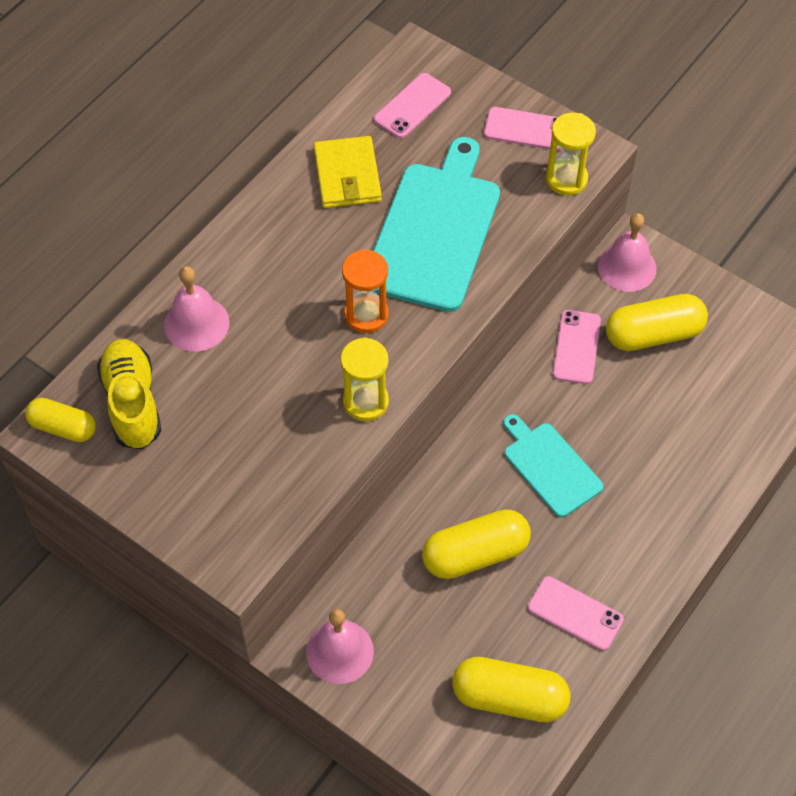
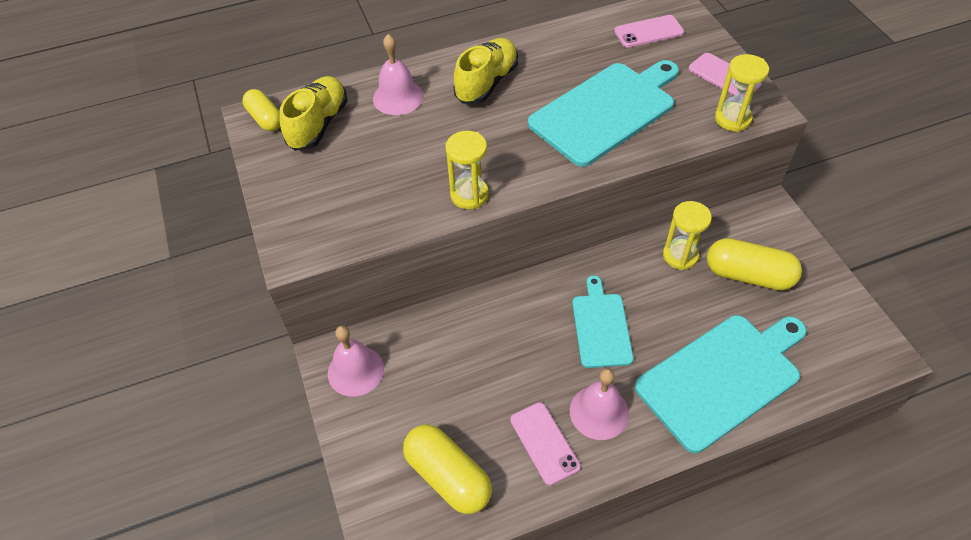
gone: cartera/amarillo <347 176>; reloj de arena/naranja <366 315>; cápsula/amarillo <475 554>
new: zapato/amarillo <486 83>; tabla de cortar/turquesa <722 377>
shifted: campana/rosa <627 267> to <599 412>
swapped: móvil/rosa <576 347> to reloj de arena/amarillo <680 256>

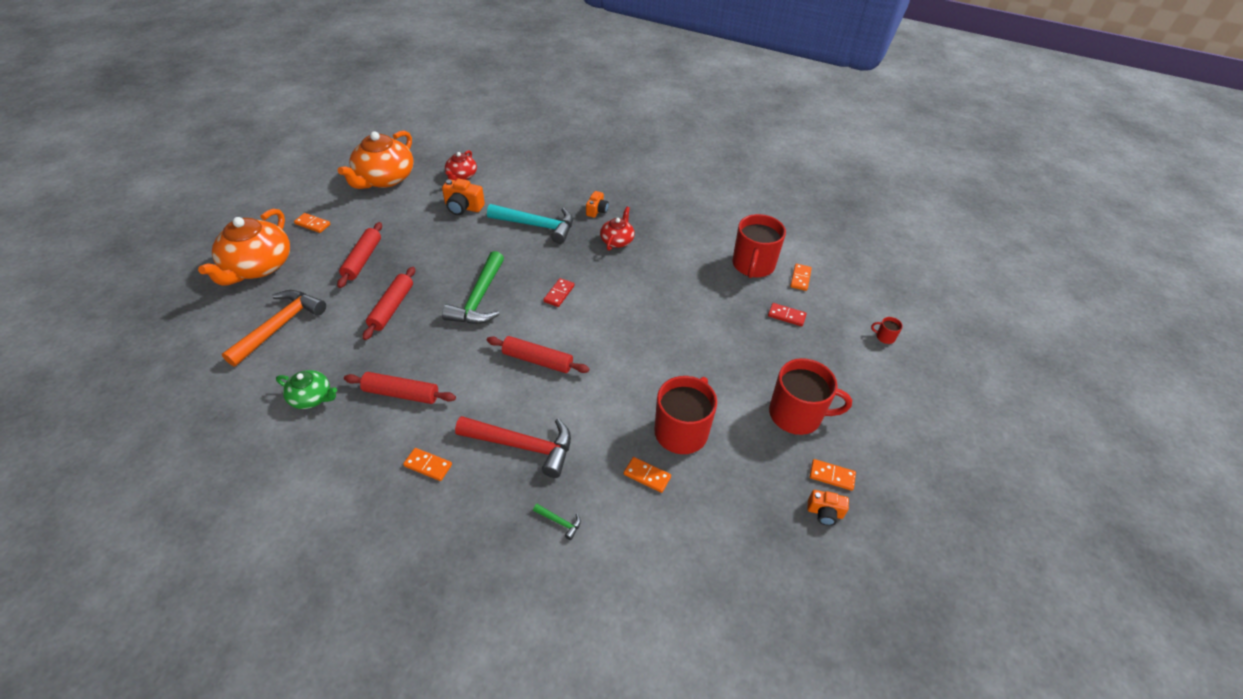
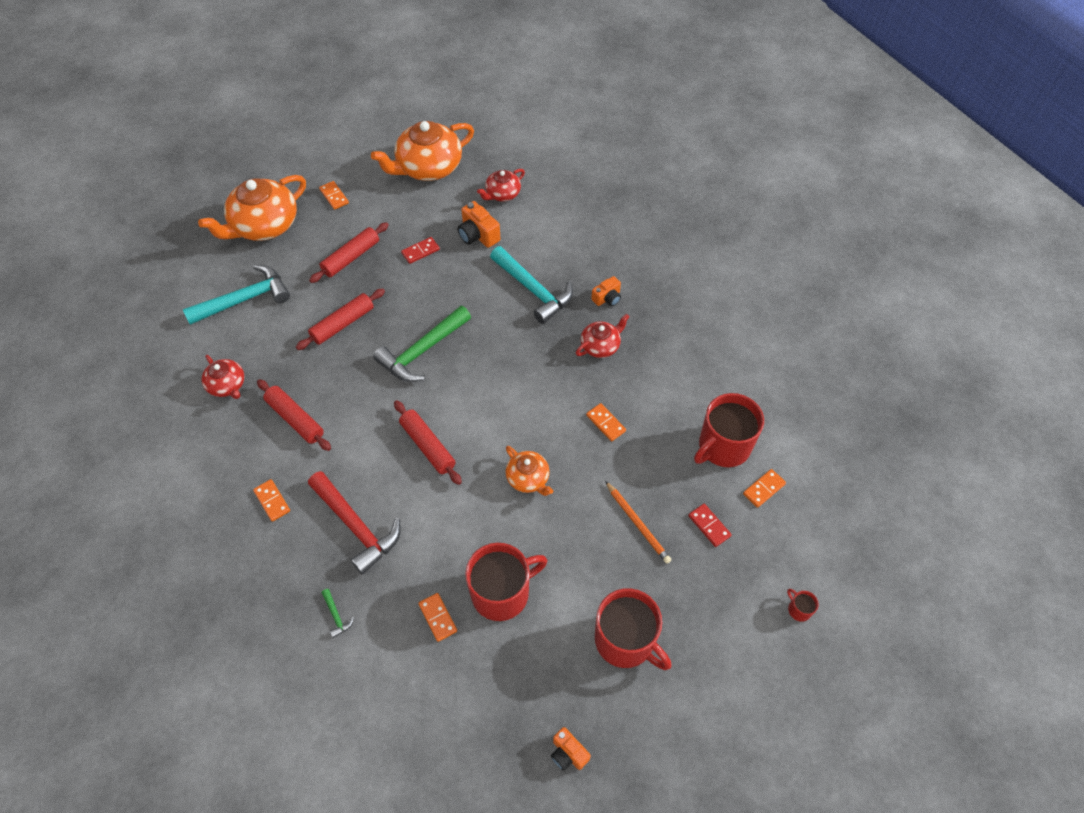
new: tetera/naranja <528 478>; lápiz/naranja <637 523>
shifted: ficha de dominó/rojo <559 294> to <420 251>; ficha de dominó/naranja <831 476> to <605 423>
repainted: martillo/naranja <280 326> to martillo/turquesa <245 299>; tetera/verde <312 397> to tetera/rojo <227 385>

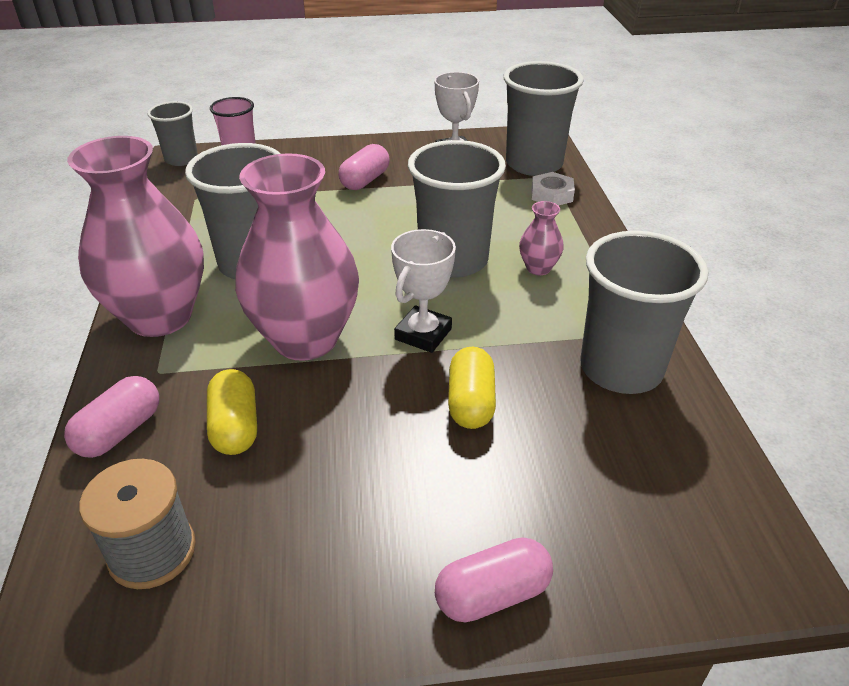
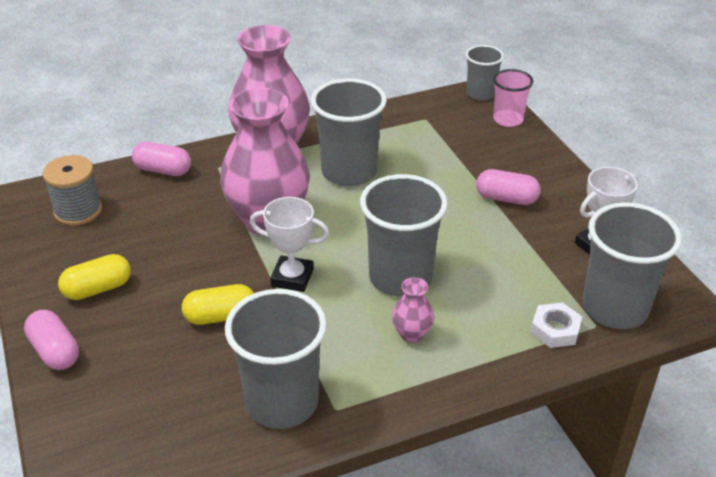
shifted: cápsula/amarillo <235 427> to <98 289>

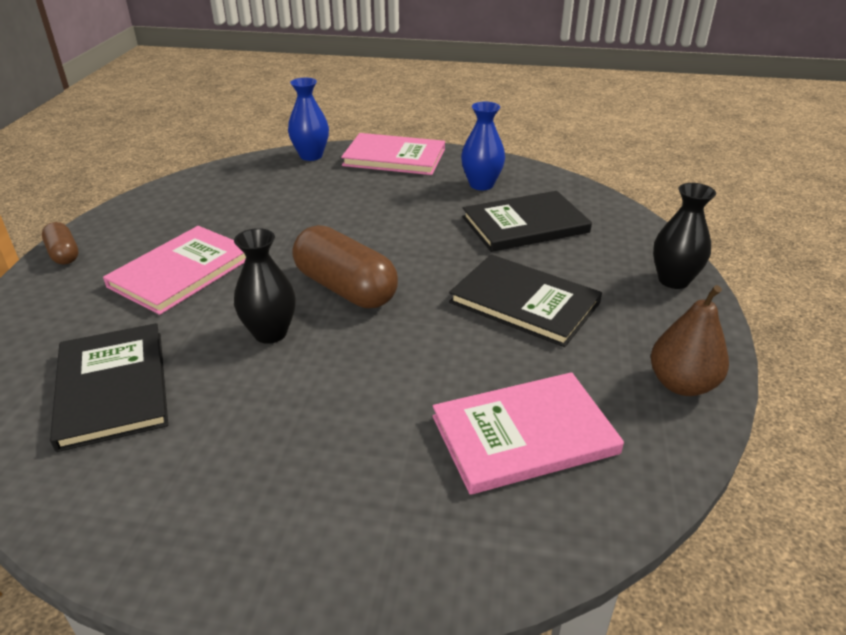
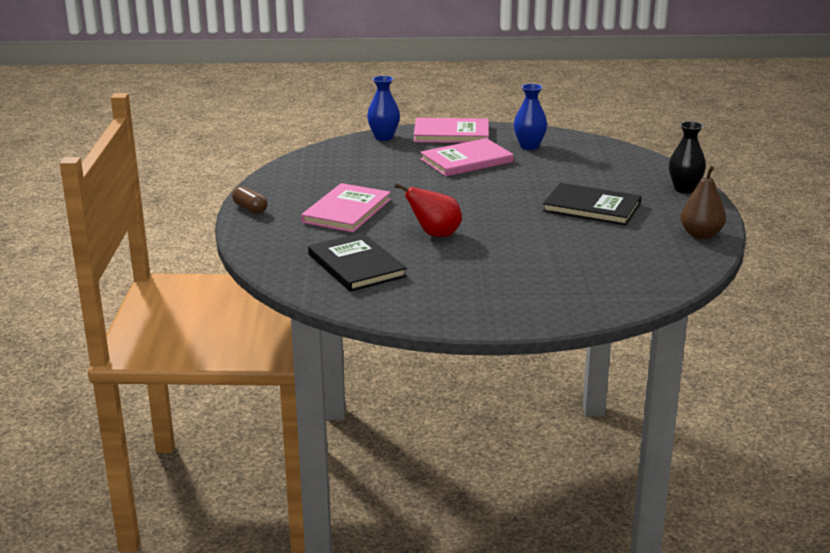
gone: libro/negro <525 225>; cápsula/marrón <345 288>
shifted: libro/rosa <524 435> to <466 160>
swapped: florero/negro <270 333> to pera/rojo <435 234>

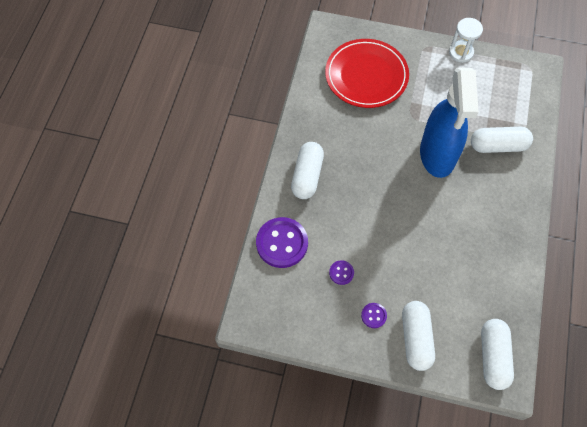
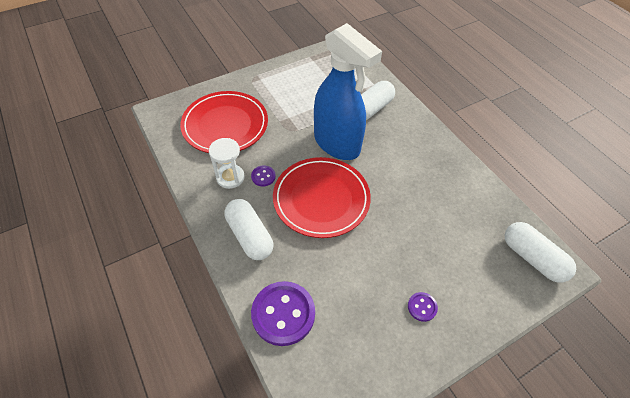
gone: cápsula/blanco <416 338>
new: plato/rojo <321 199>
shifted: reloj de arena/blanco <461 52> to <230 177>; botón/morado <341 273> to <263 176>

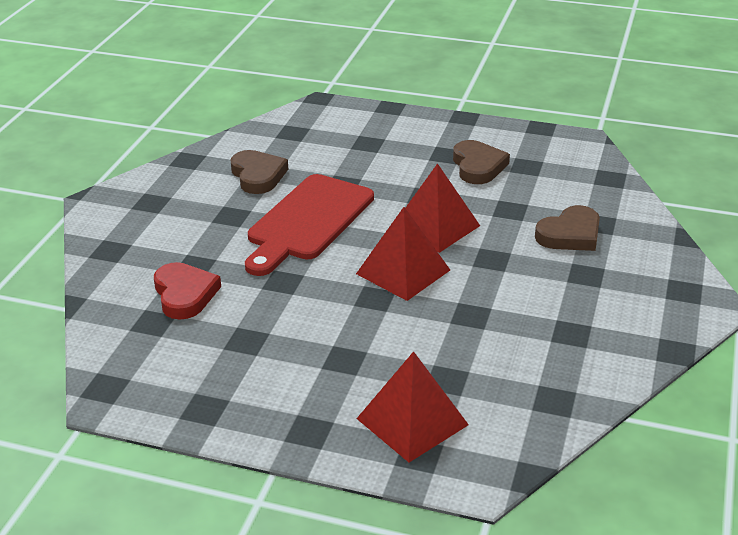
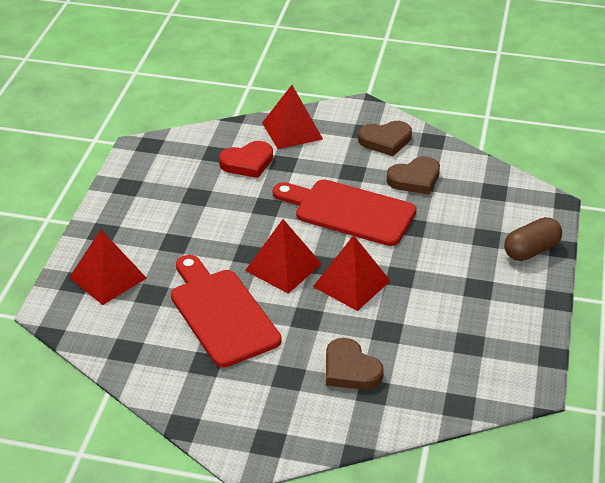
new: pirámide/rojo <292 130>; cápsula/marrón <531 250>; tabla de cortar/rojo <221 313>
shifted: corazón/marrón <478 166> to <385 140>

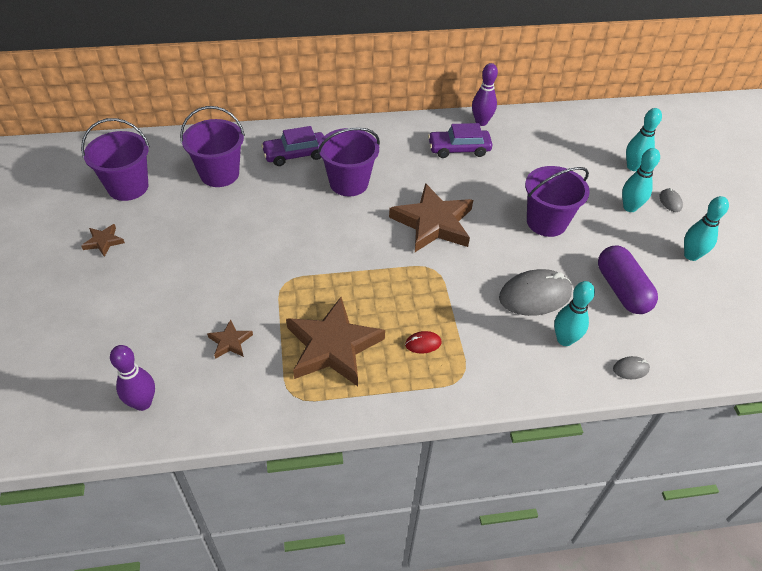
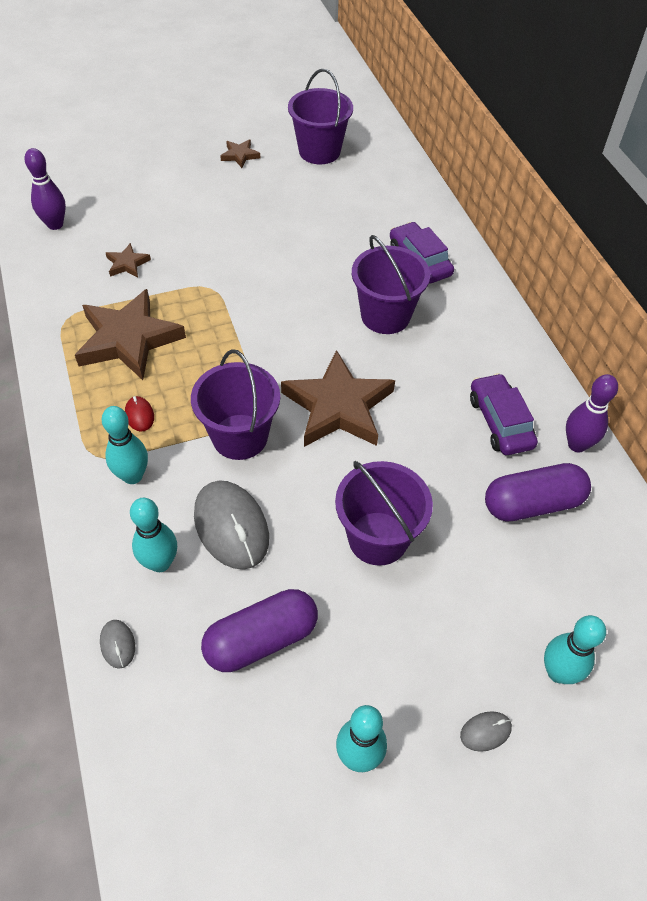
new: cápsula/morado <532 504>
shifted: balde/morado <219 174> to <240 437>; bolo/turquesa <629 207> to <132 476>

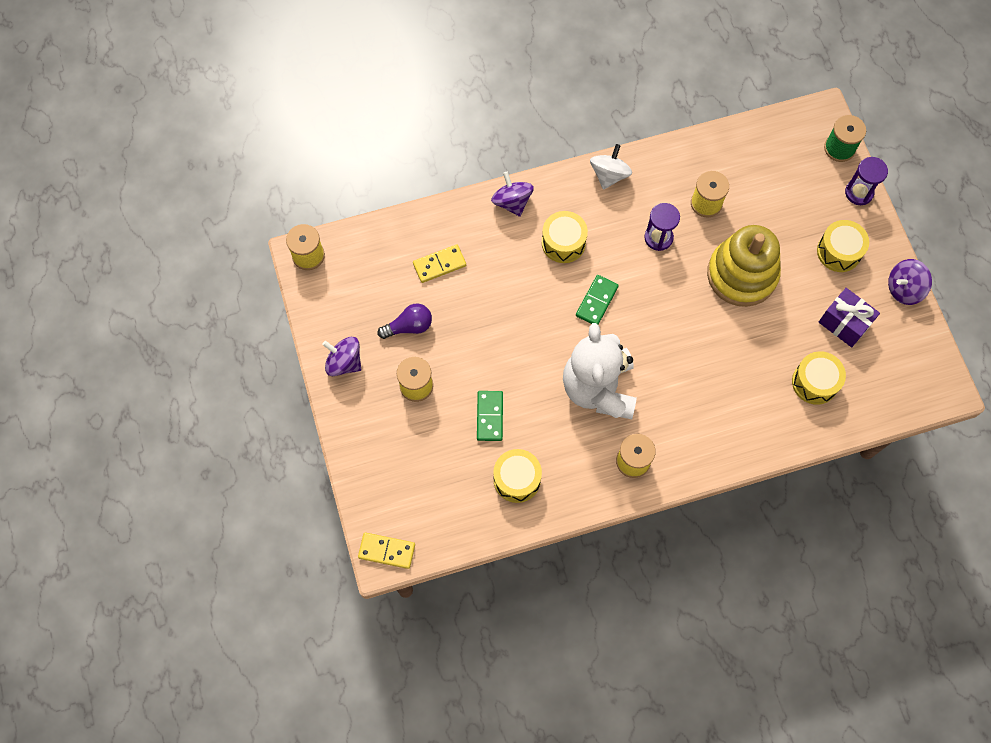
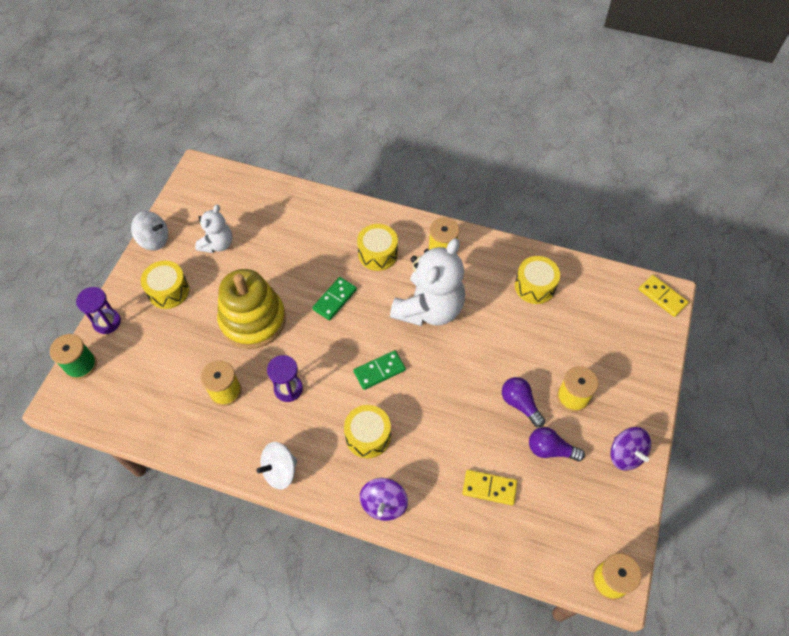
new: bombilla/morado <520 404>
shifted: tambor/amarillo <815 382> to <378 254>; ficha de dominó/verde <490 416> to <334 299>
swapped: regalo/morado <844 323> to osito/blanco <217 244>
repainted: peonza/morado <904 289> to peonza/blanco <154 240>

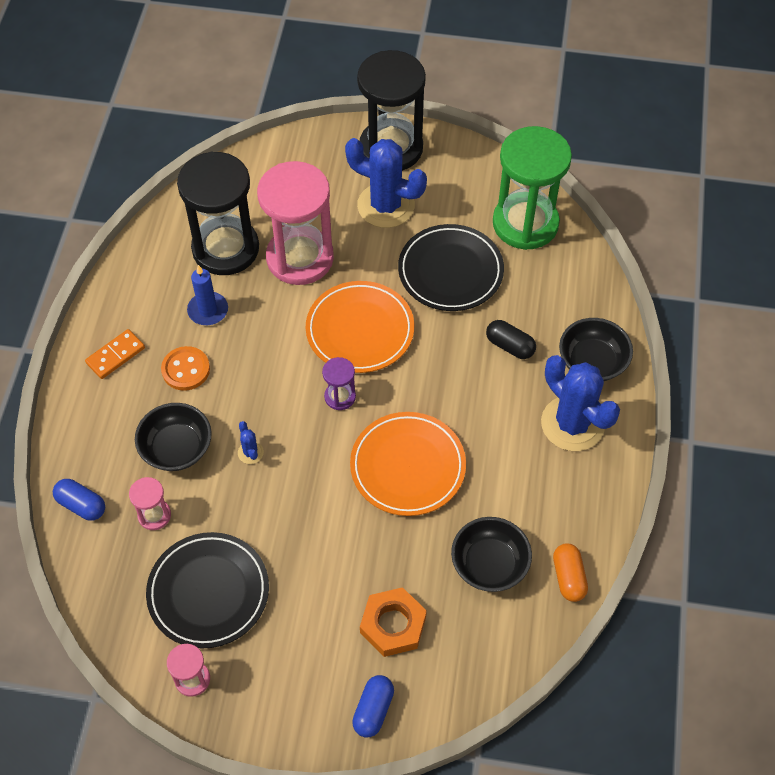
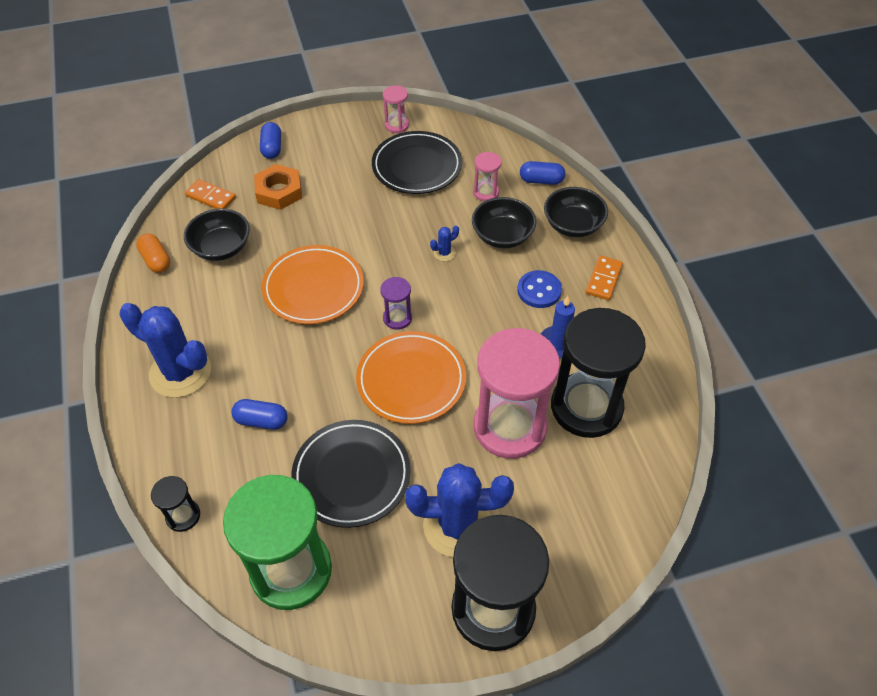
new: ficha de dominó/naranja <211 197>; reloj de arena/negro <183 516>
shifted: cuenco/negro <592 362> to <573 225>
repainted: cápsula/negro <510 346> to cápsula/azul <261 421>; botón/naranja <186 369> to botón/azul <539 290>
rotated: cactus/azul <250 452> = <444 253> 75 degrees counterclockwise

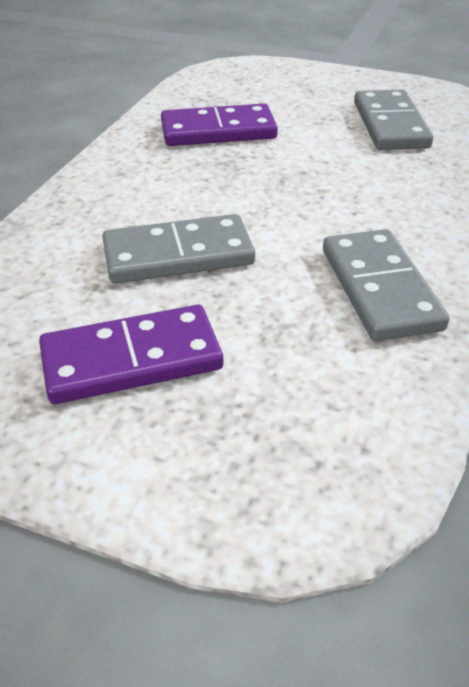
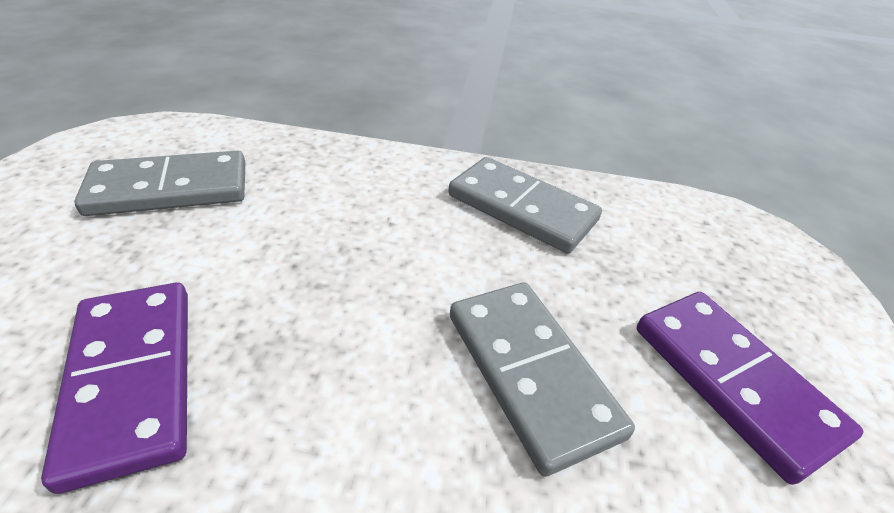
rotated: ficha de dominó/gris <380 289> = <522 208> 60 degrees clockwise

